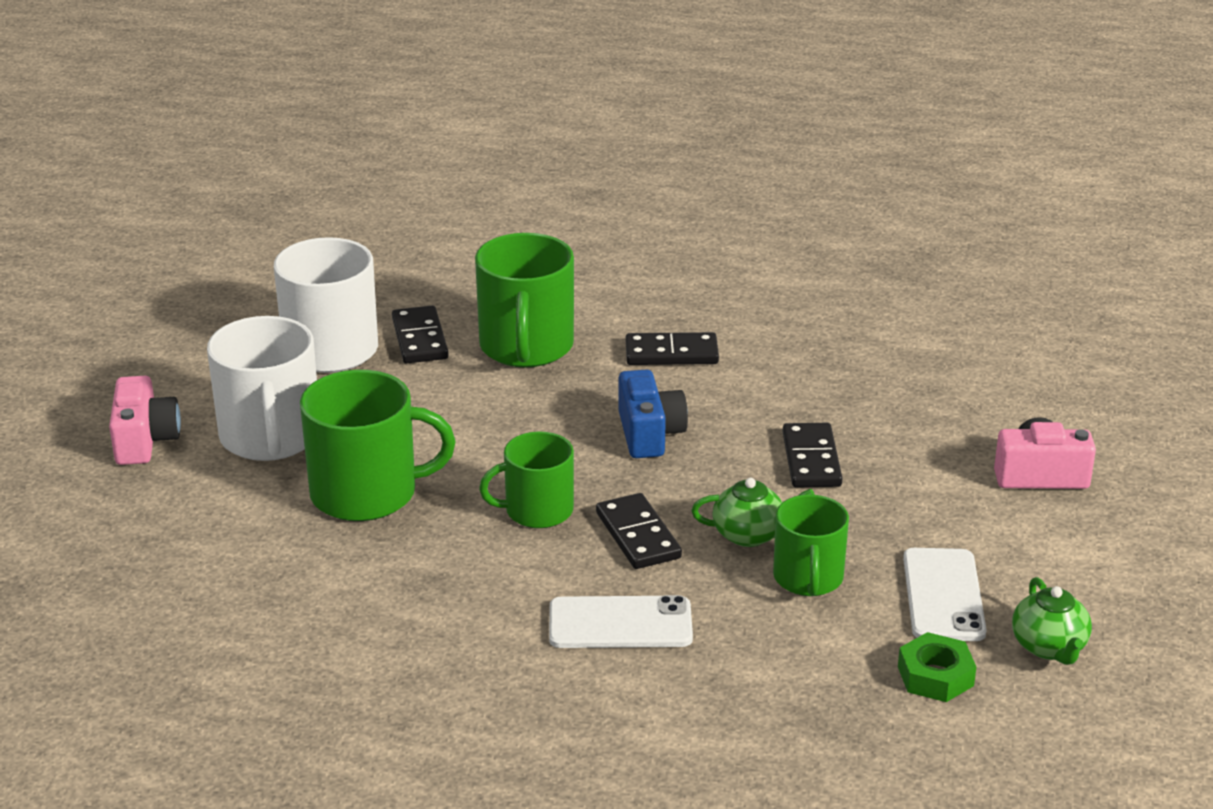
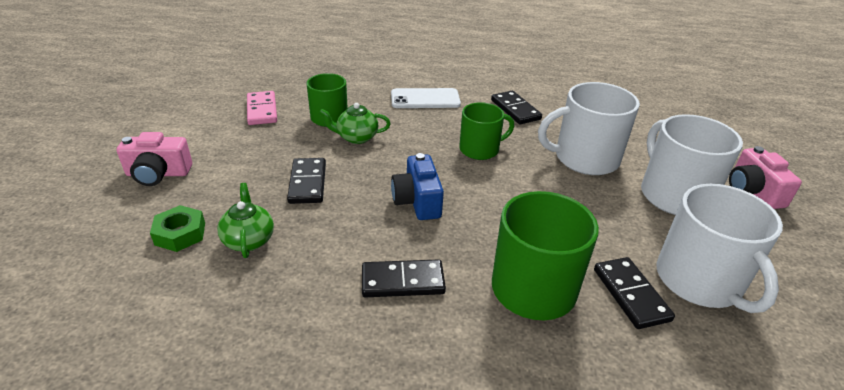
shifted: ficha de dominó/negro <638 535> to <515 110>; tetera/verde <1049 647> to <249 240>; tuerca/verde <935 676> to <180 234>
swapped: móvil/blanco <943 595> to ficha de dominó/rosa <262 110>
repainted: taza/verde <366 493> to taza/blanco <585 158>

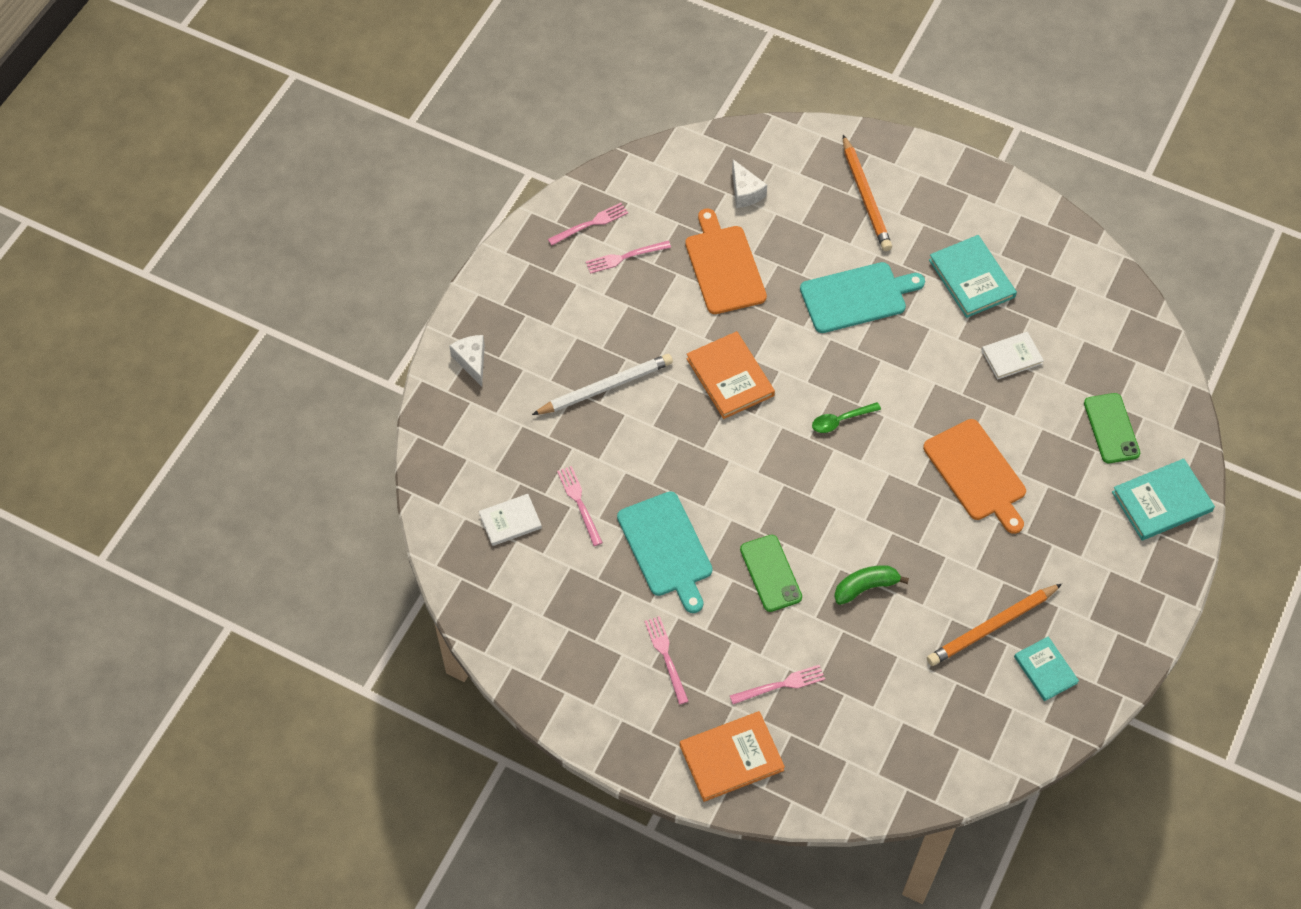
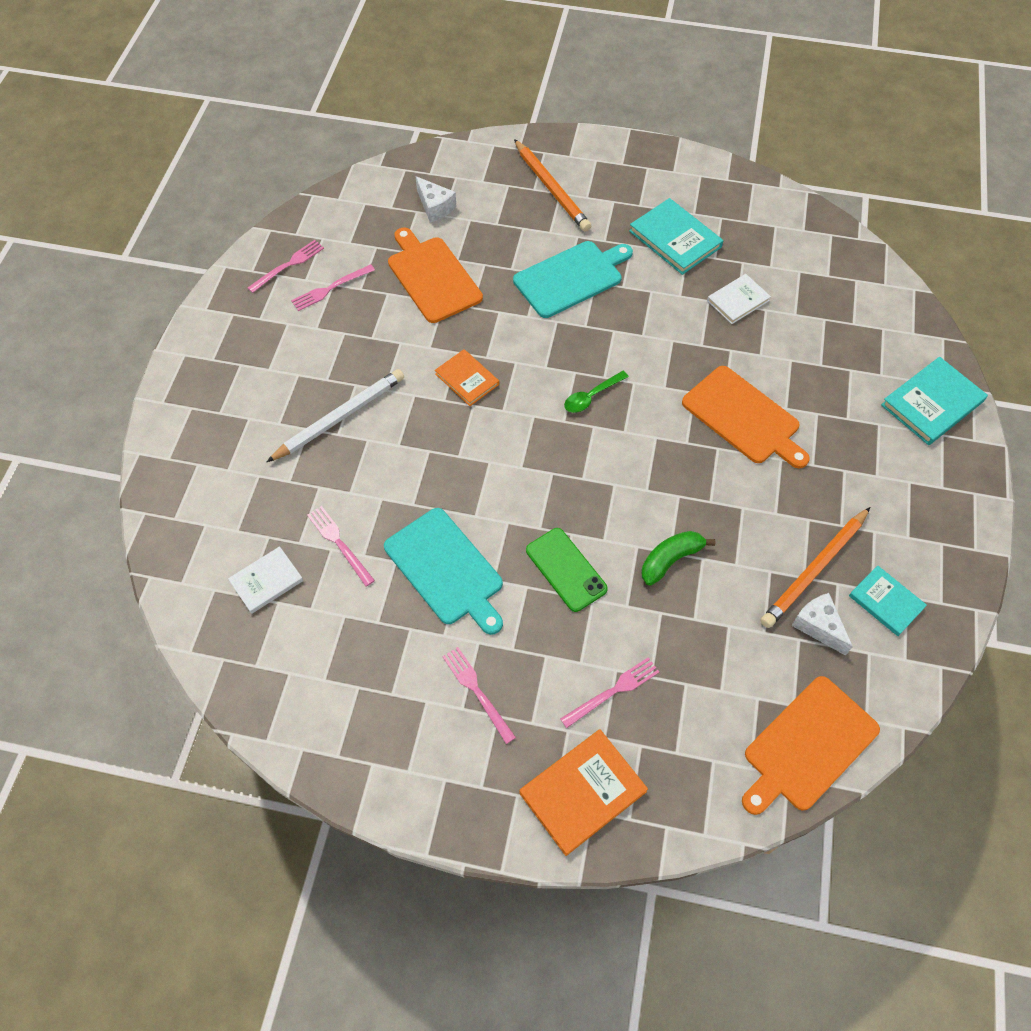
gone: móvil/verde <1111 428>
new: tabla de cortar/naranja <807 746>
shifted: queso/blanco <472 361> to <818 626>
scaled: libro/naranja <730 377> = <467 379> x0.64

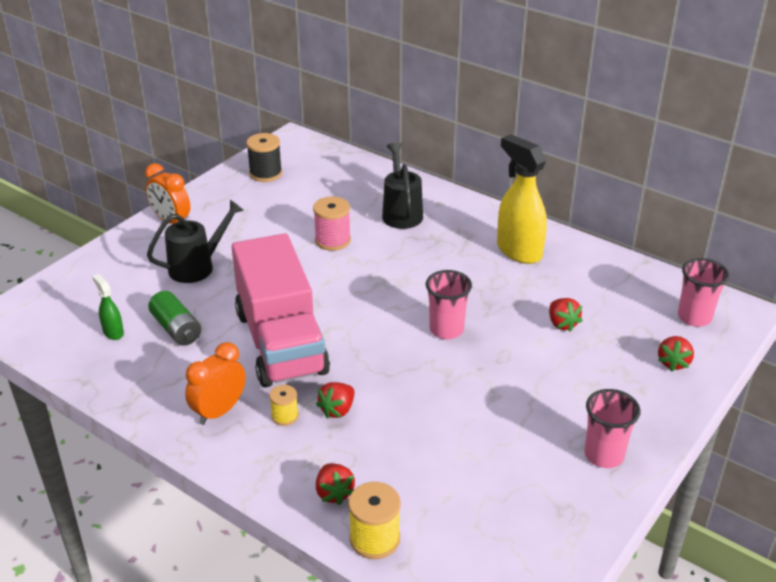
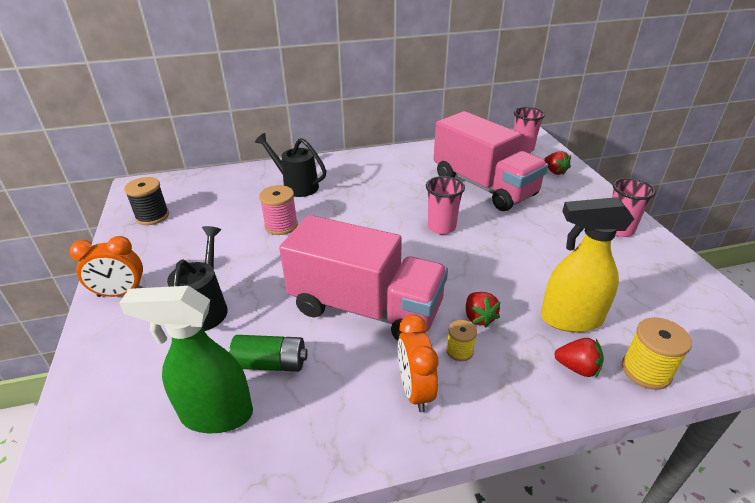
shifted: pulverizador/amarillo <518 251> to <570 319>
swapped: fresa/rojo <562 324> to camión/rosa <483 186>
scaled: pulverizador/verde <113 332> = <216 414> x2.08

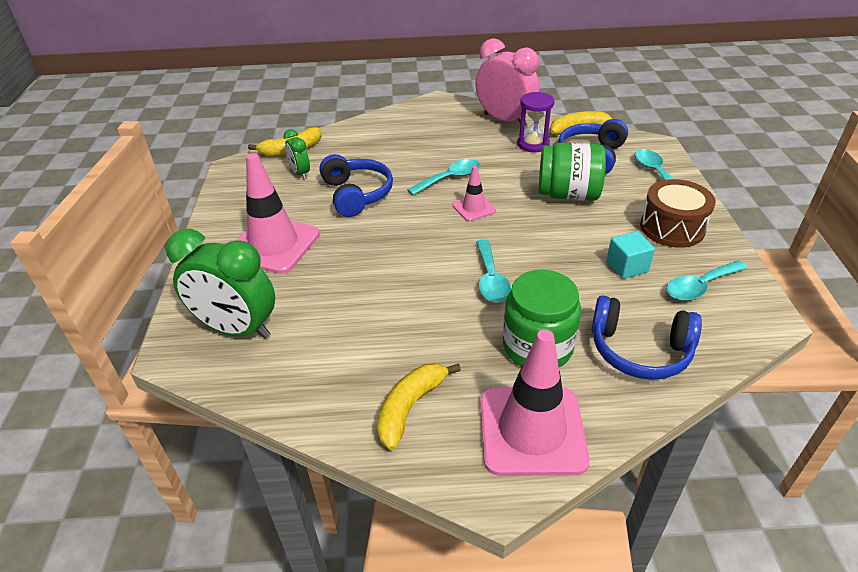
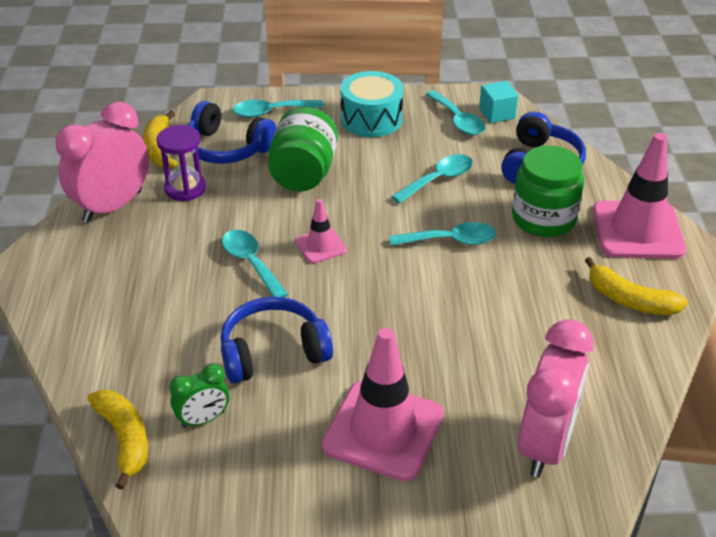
new: cuchara/turquesa <438 179>
shifted: cubo/turquesa <627 266> to <497 114>
repainted: tambor/marrón <672 228> to tambor/turquesa <371 119>; despertador/verde <237 329> to despertador/rosa <545 445>

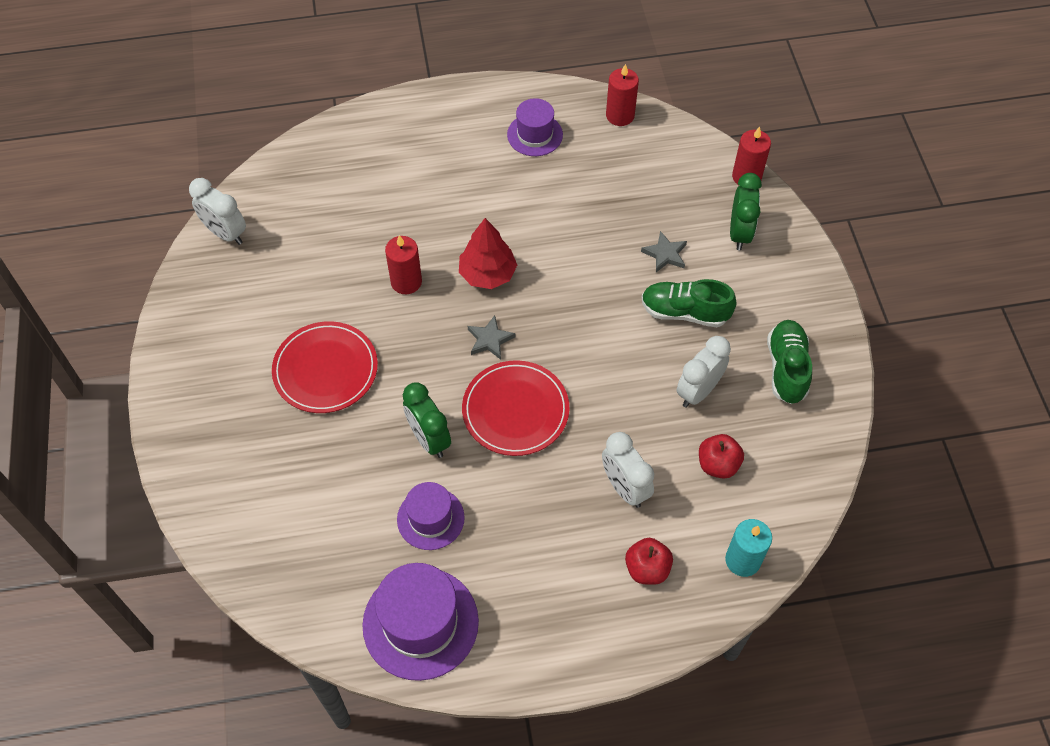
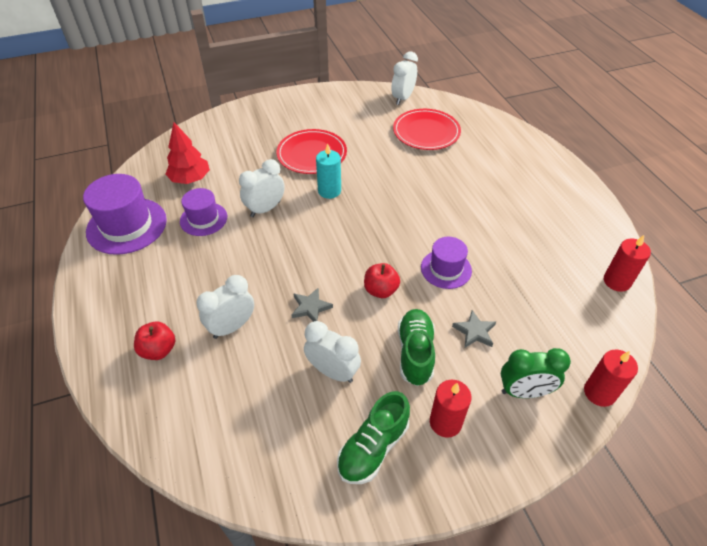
shifted: sombrero/morado <535 135> to <446 269>; árbol/rojo <487 274> to <190 179>; vela/rojo <406 282> to <445 422>; estrella/gris <490 339> to <310 307>; plato/rojo <515 410> to <426 132>; manzana/rojo <718 464> to <381 290>; vela/turquesa <742 560> to <329 191>
repainted: despertador/verde <429 439> to despertador/blanco <265 209>
rotated: zapato/verde <786 368> = <373 448> 135 degrees clockwise

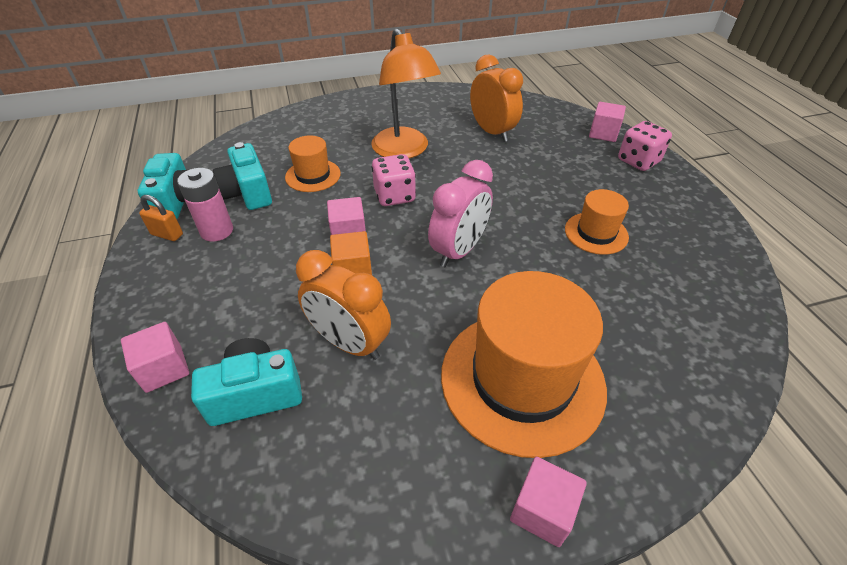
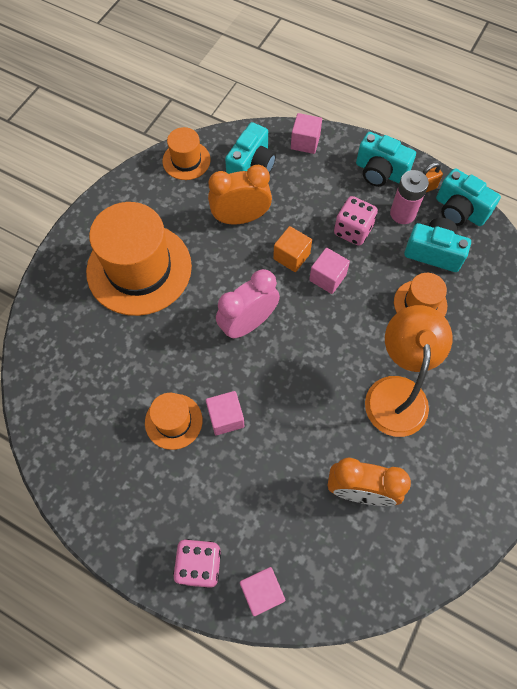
new: sombrero/naranja <186 160>; cámara/turquesa <380 172>
shifted: dado/rosa <394 196> to <353 230>; cubo/rosa <542 510> to <226 417>
rotated: lámpara/naranja <404 151> = <397 392> 75 degrees clockwise; despertador/rosa <459 251> = <248 323> 60 degrees clockwise

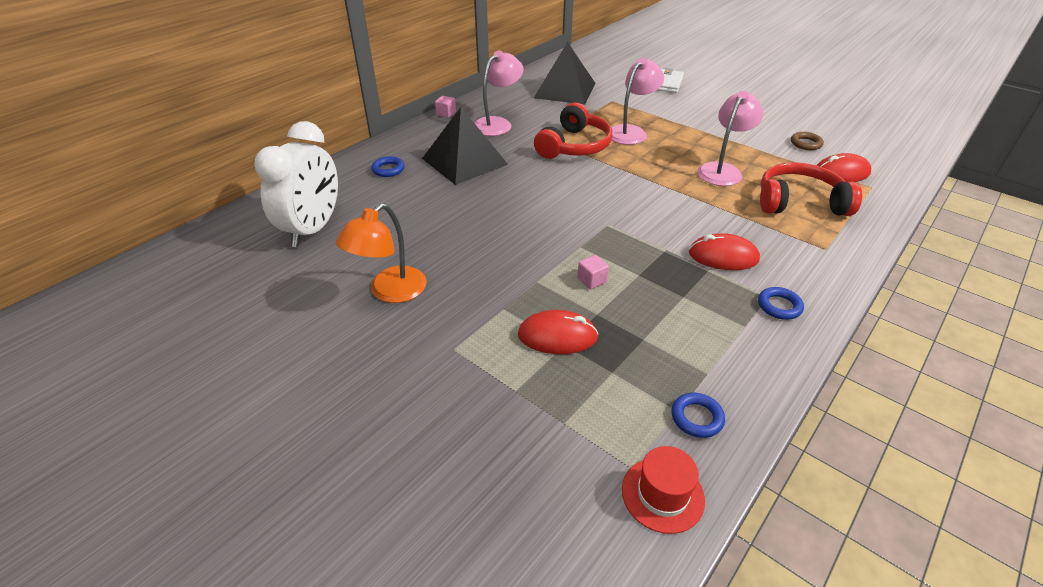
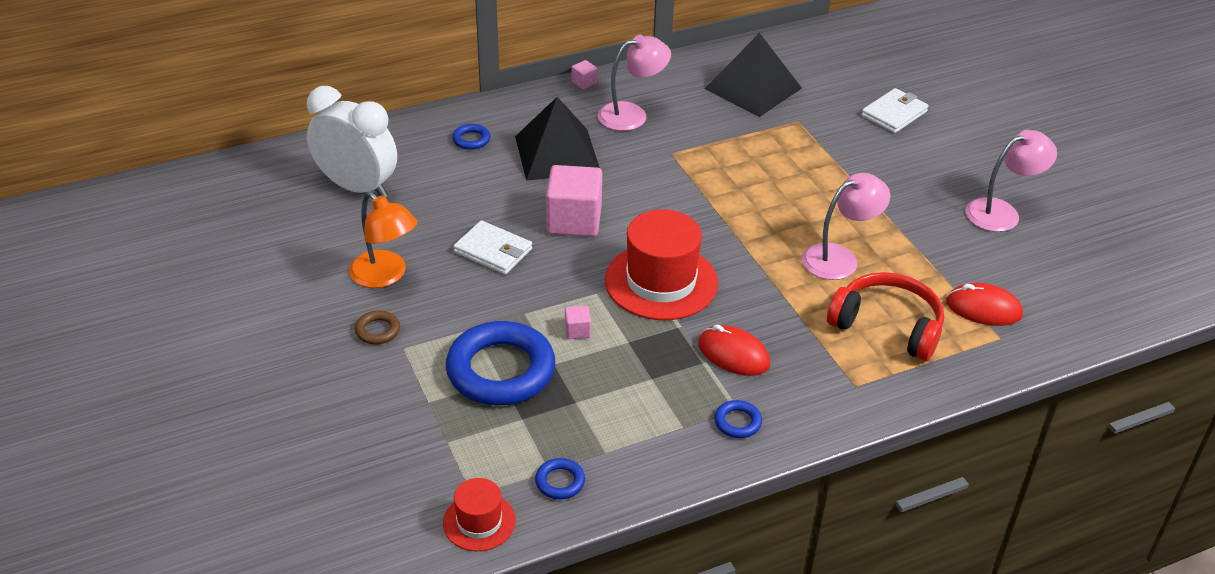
gone: auriculares/rojo <574 146>
new: cubo/rosa <574 220>; sombrero/rojo <661 281>; cartera/blanco <493 251>
shifted: lámpara/rosa <631 132> to <1001 212>; anillo/marrón <806 144> to <377 330>
swapped: ratón/rojo <557 336> to anillo/azul <501 370>
rotated: despertador/blanco <313 229> = <357 187> 105 degrees counterclockwise; lámpara/naranja <390 292> = <385 276> 105 degrees counterclockwise

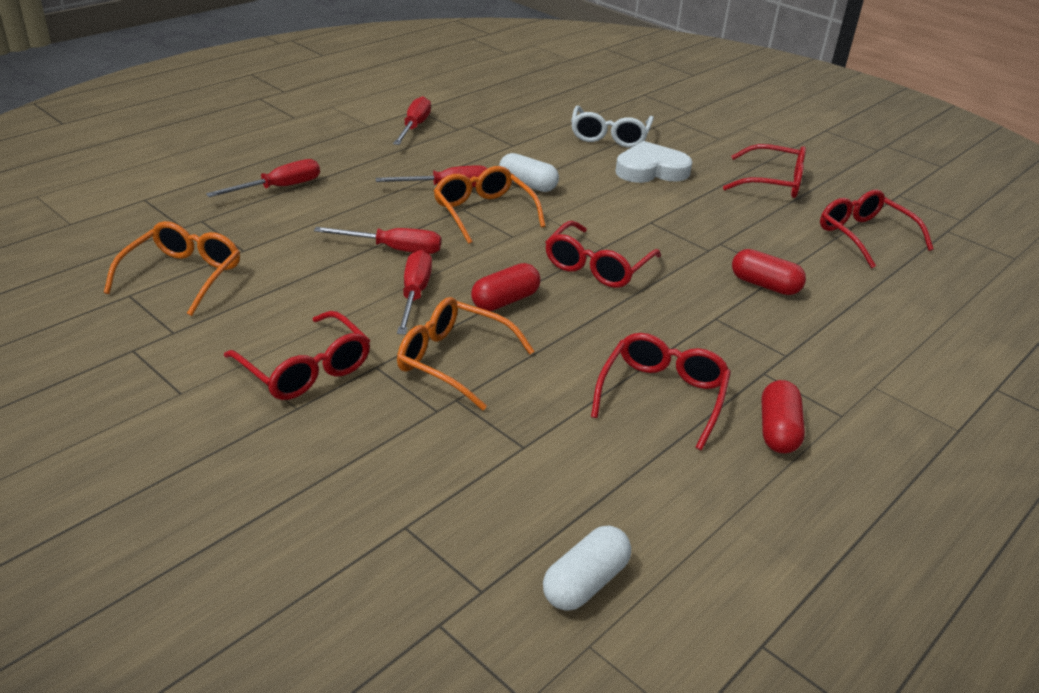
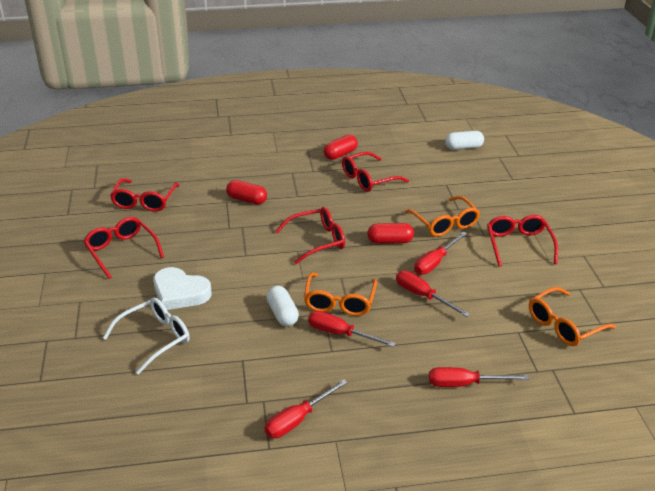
rotated: cápsula/rojo <764 285> = <247 200> 45 degrees counterclockwise

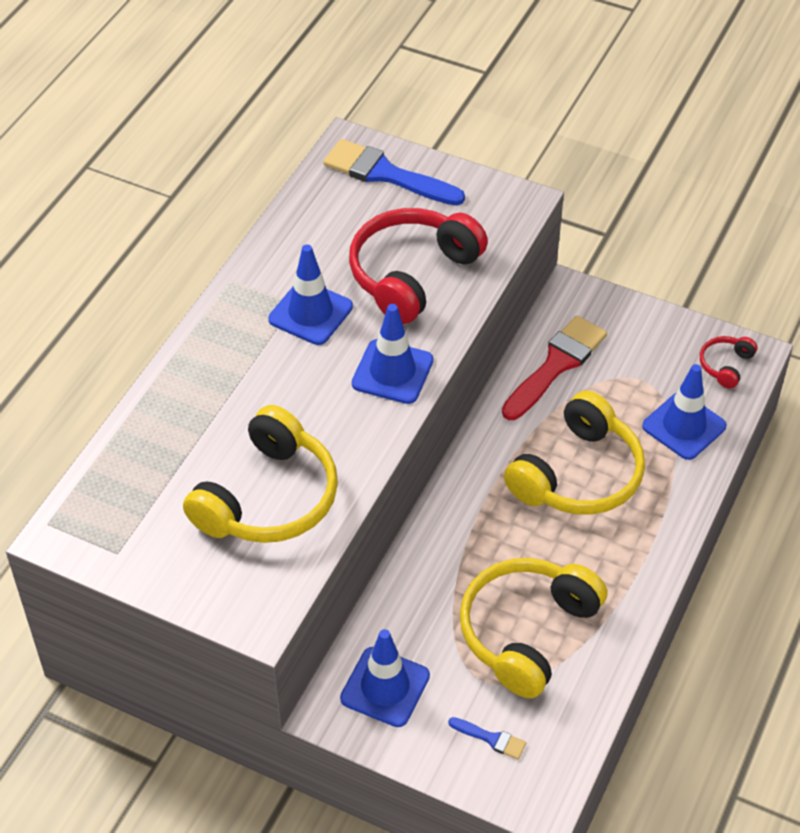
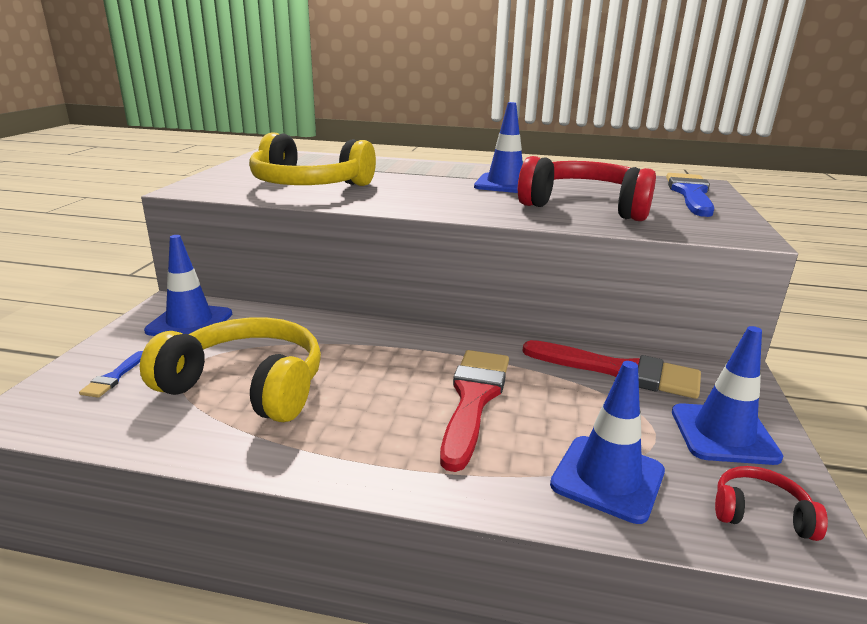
shifted: cono de tráfico/azul <392 372> to <723 434>
swapped: auriculares/amarillo <578 475> to pincel/rojo <473 399>

